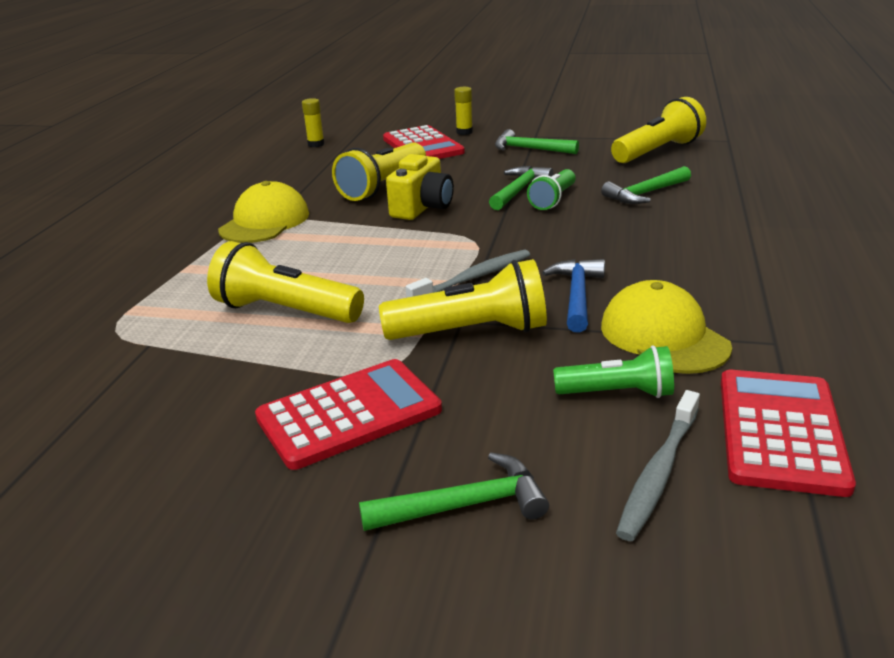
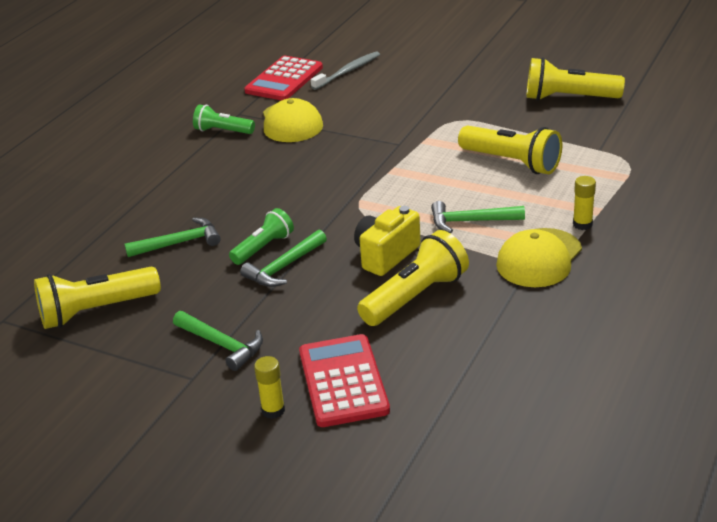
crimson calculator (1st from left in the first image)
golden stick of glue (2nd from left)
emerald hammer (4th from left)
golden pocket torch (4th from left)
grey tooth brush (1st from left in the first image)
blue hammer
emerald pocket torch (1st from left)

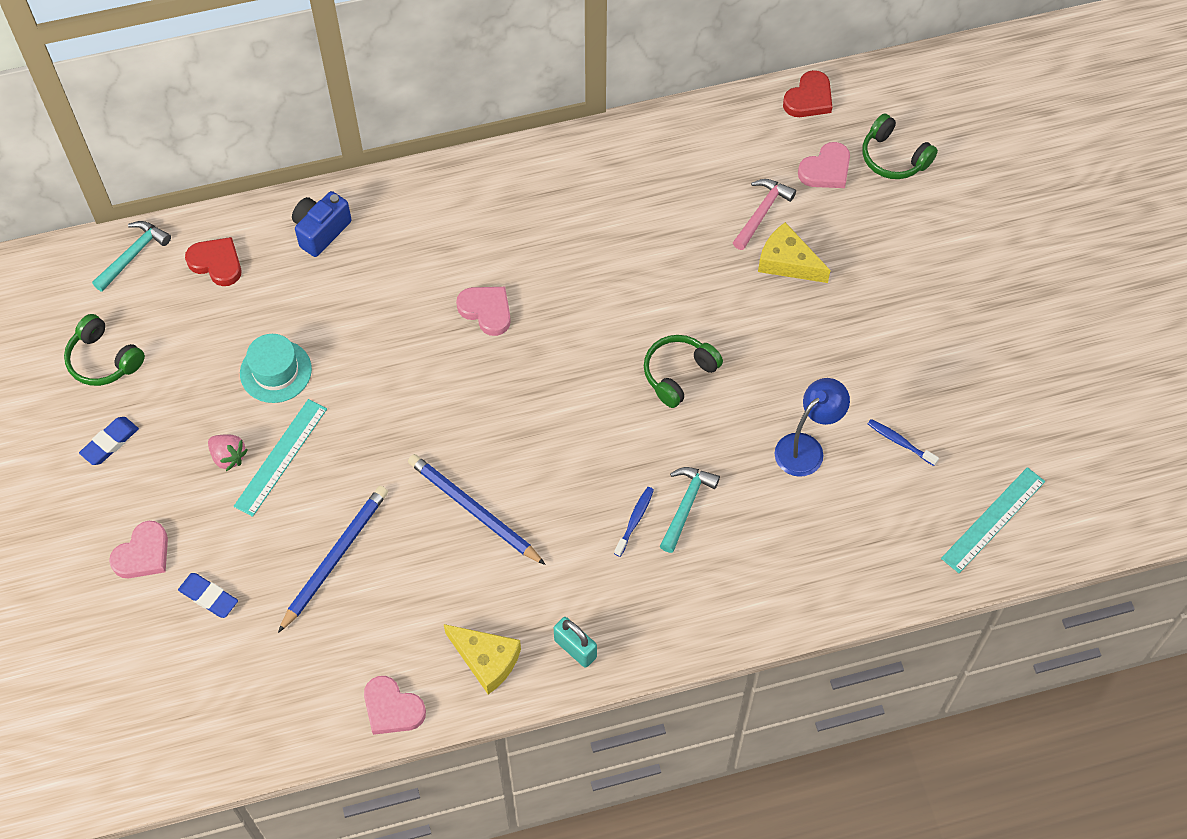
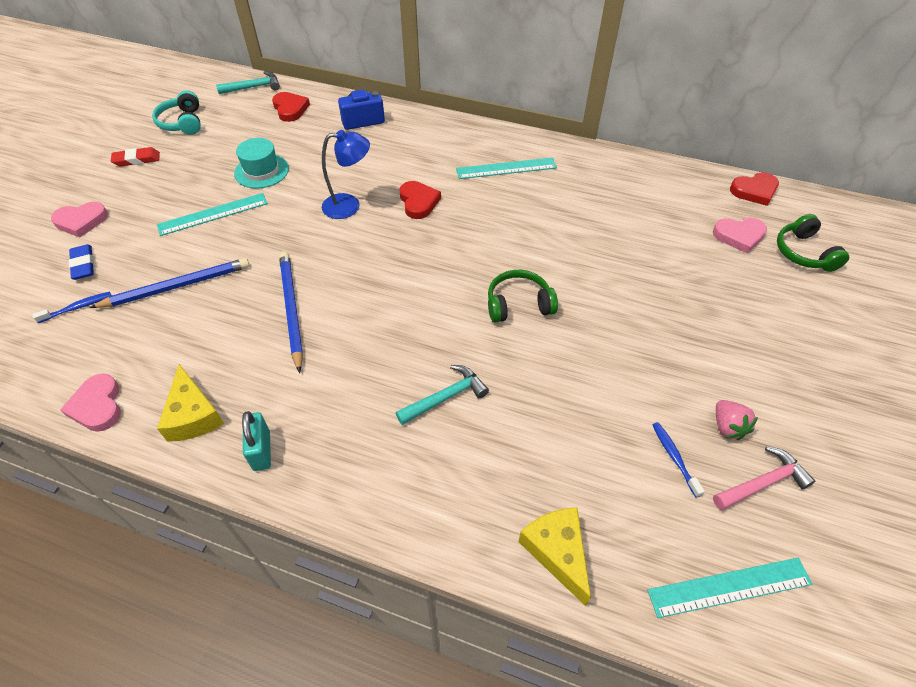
teal over-ear headphones
crimson eraser
rose-pink toy strawberry
crimson heart (2nd from left)
blue tooth brush (1st from left)
rose-pink hammer
golden piece of cheese (2nd from left)
blue lamp
teal measuring stick (2nd from left)

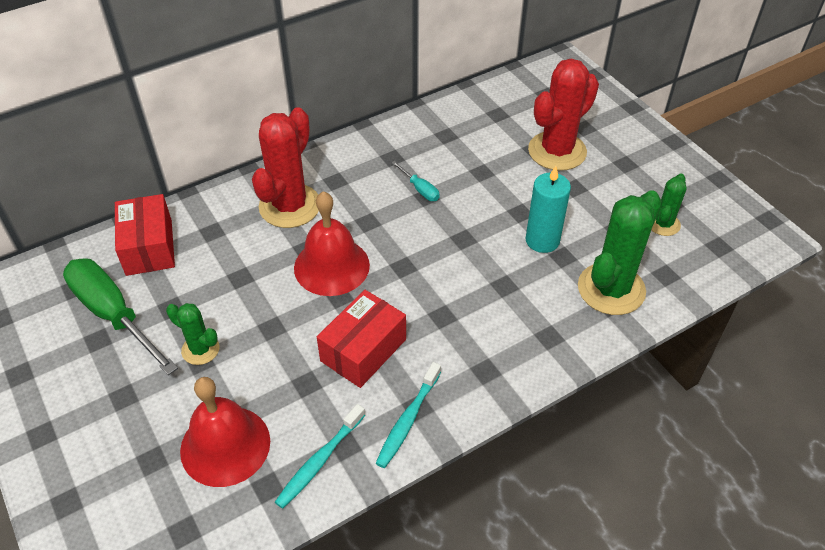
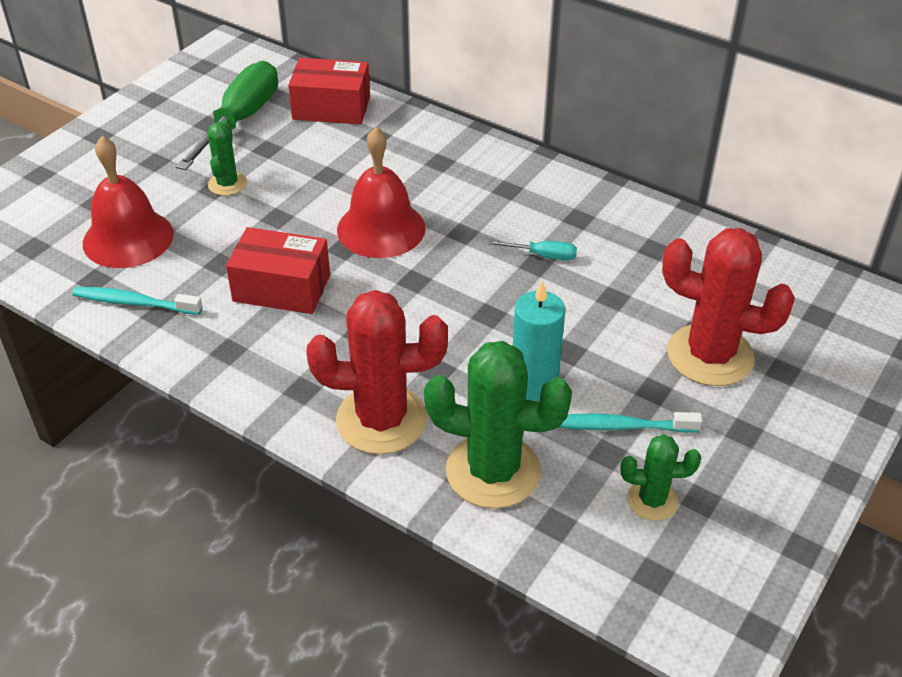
crimson box (2nd from left)
crimson prickly plant (1st from left)
teal tooth brush (2nd from left)
teal hand screwdriver

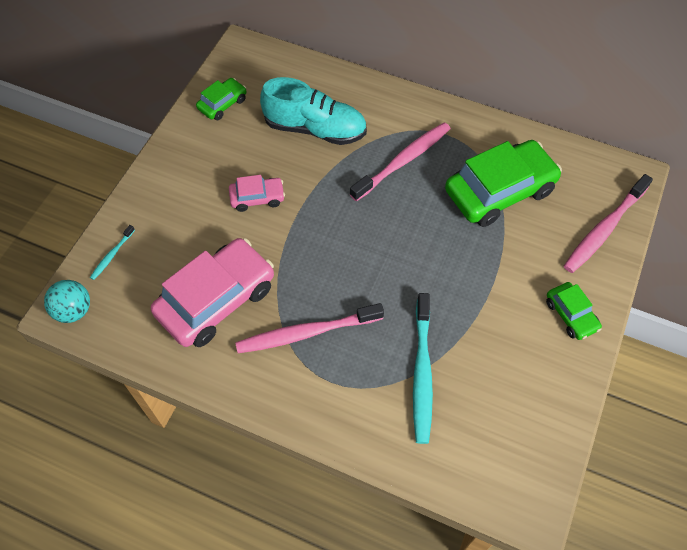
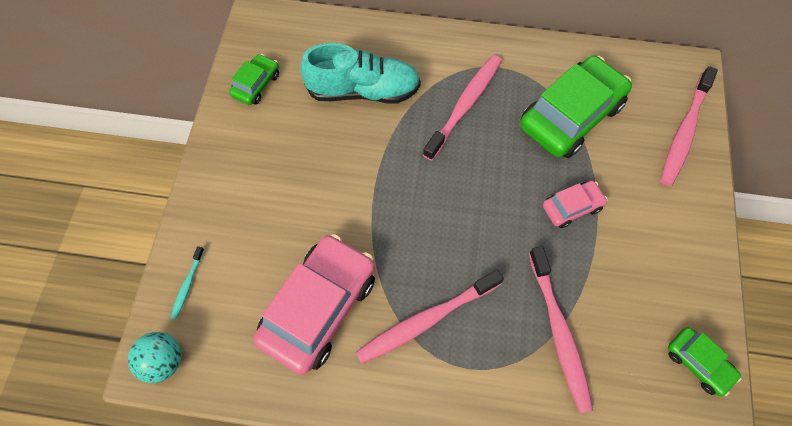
rose-pink automobile (2nd from left)
rose-pink tooth brush (3rd from left)
emerald automobile (3rd from left)

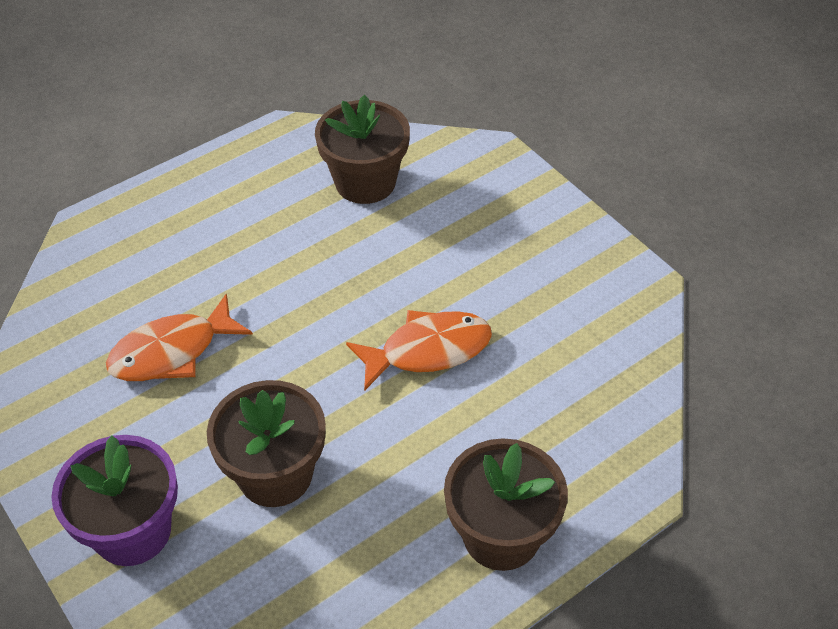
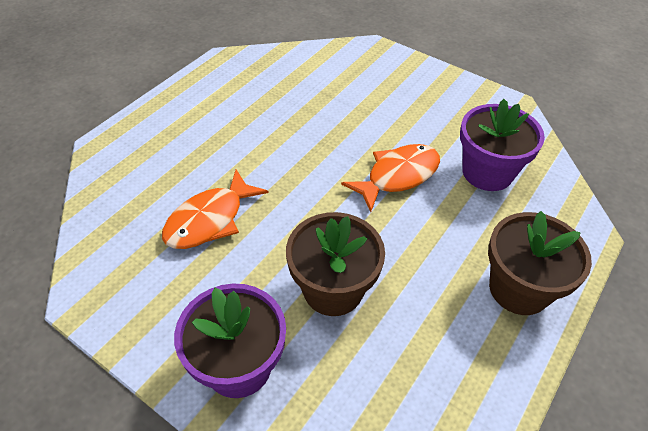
brown potted plant (2nd from left in the first image)
purple potted plant (2nd from left)

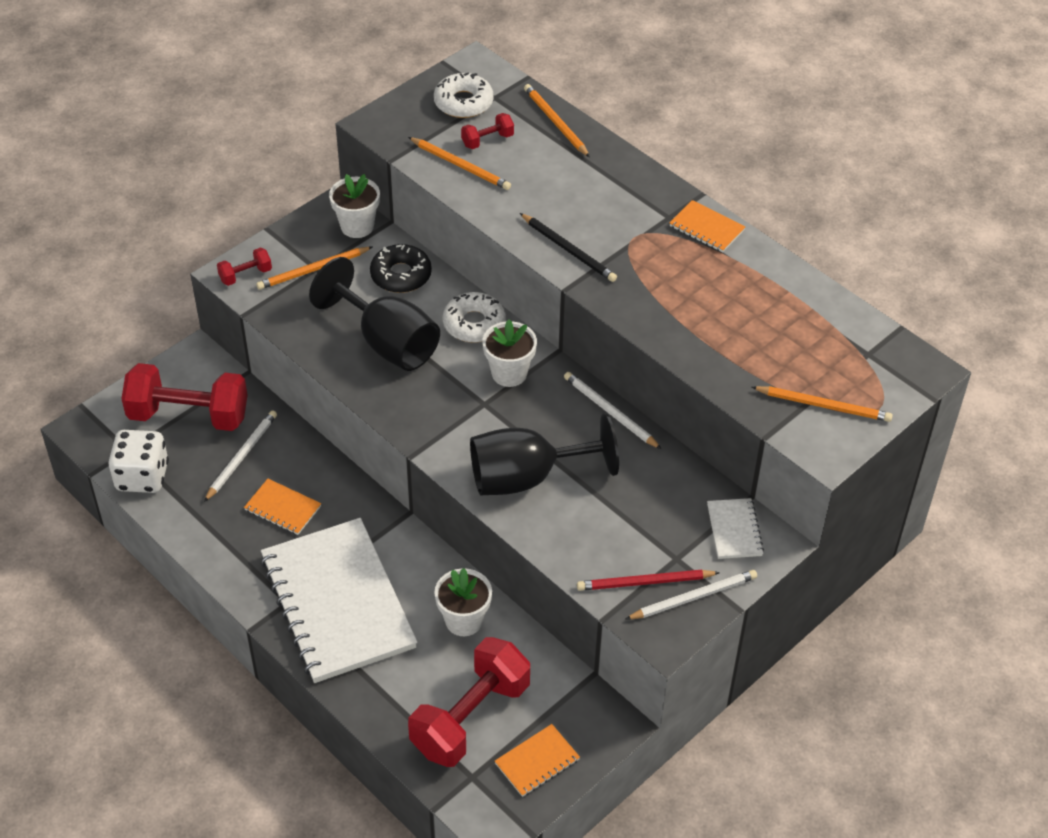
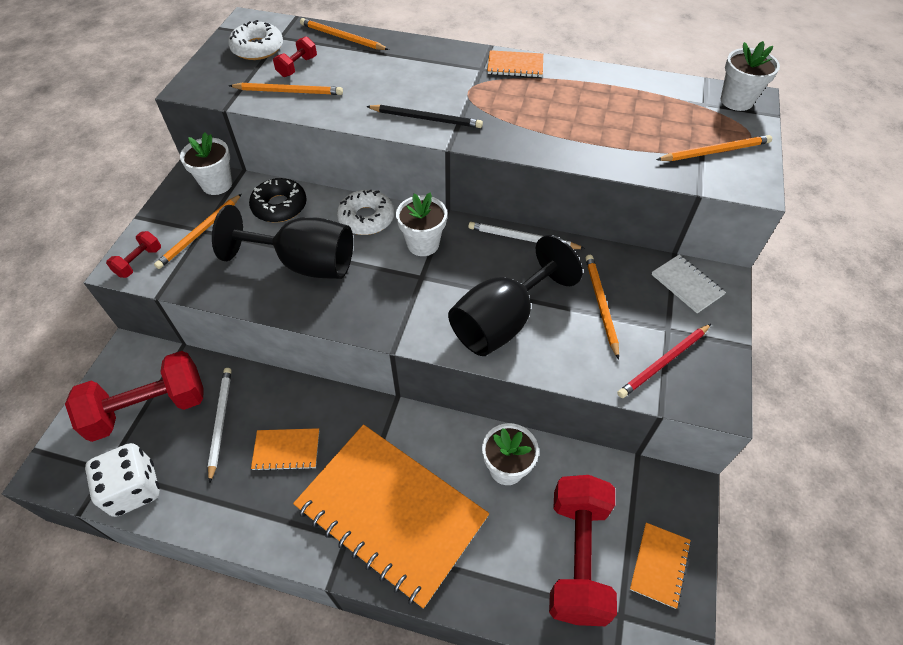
orange-coloured exercise book (2nd from left)
white wooden pencil (3rd from left in the first image)
orange-coloured wooden pencil (4th from left)
white potted plant (4th from left)

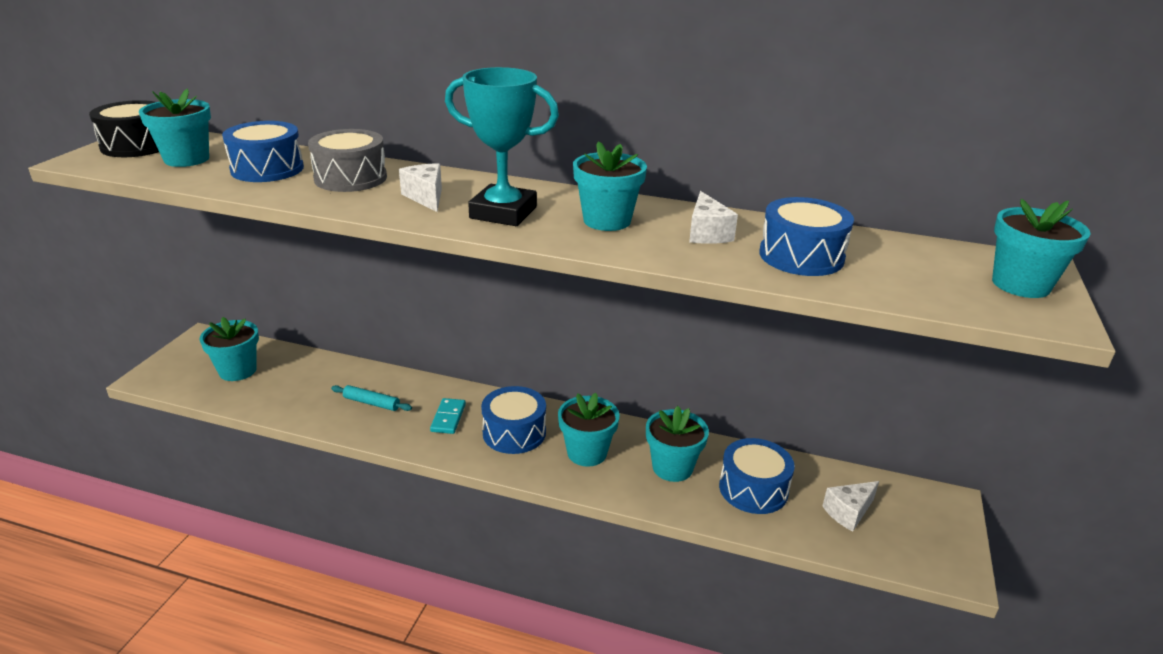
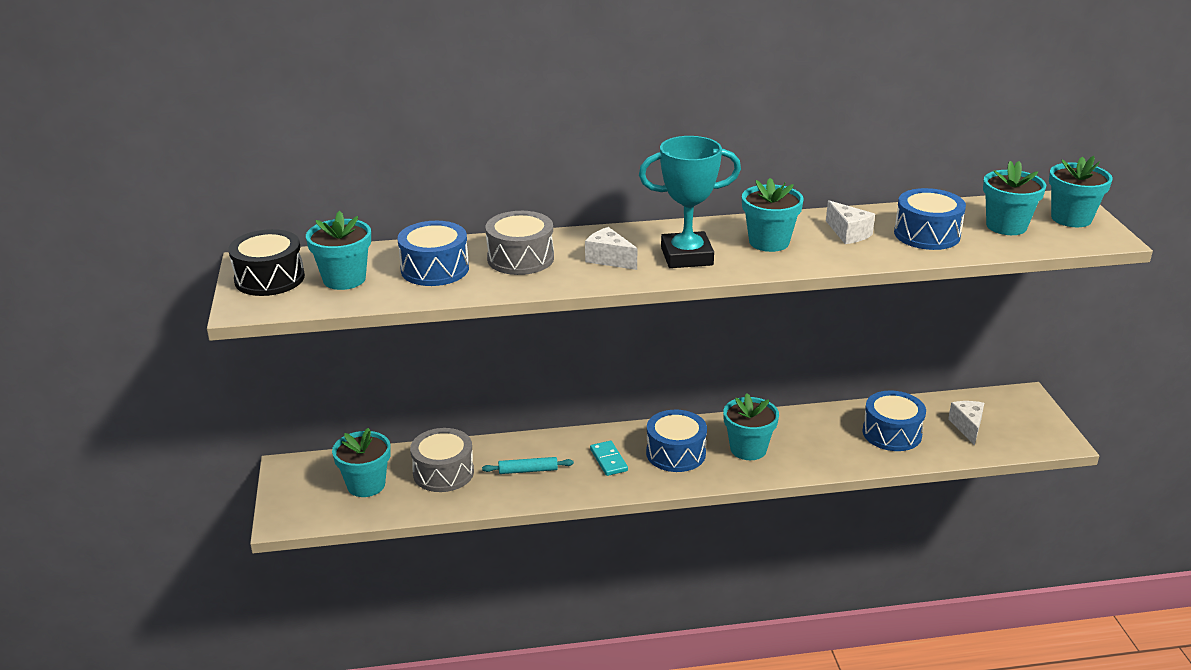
teal potted plant (5th from left)
white piece of cheese (3rd from left)
grey toy drum (1st from left)

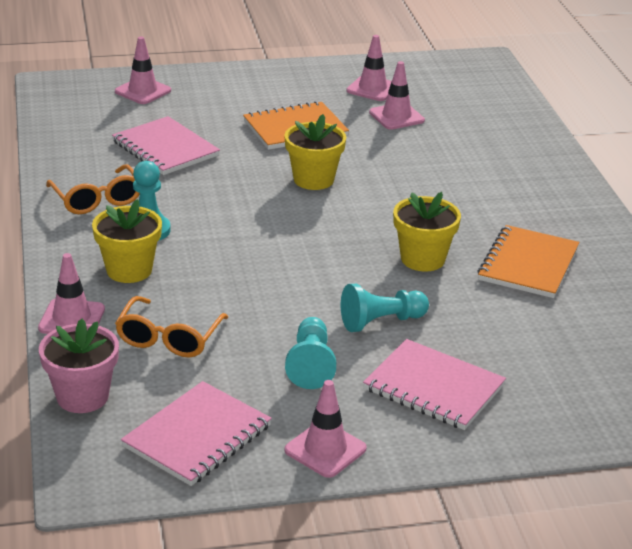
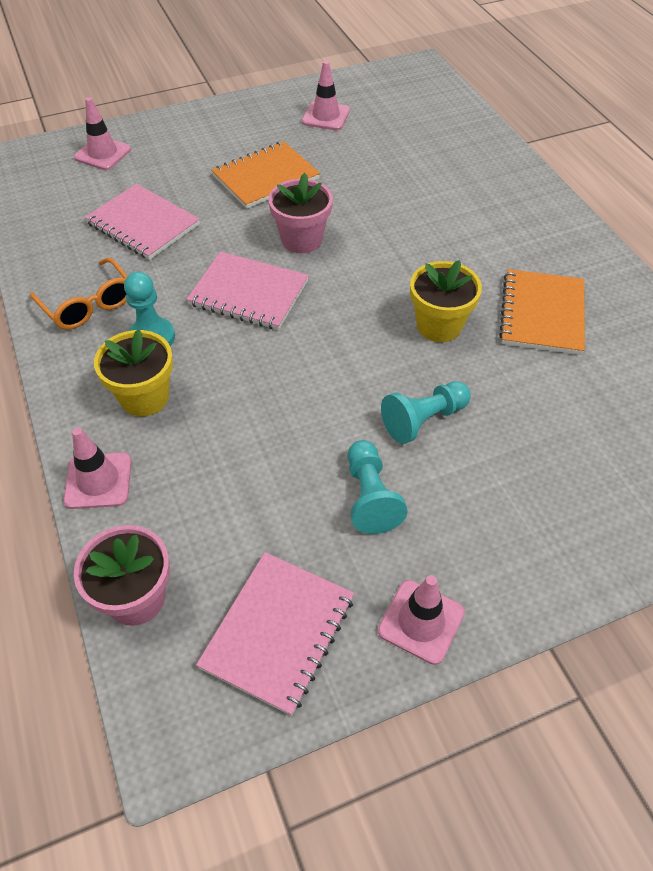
orange-coloured eyeglasses (2nd from left in the first image)
rose-pink potted plant (2nd from left)
rose-pink exercise book (2nd from left)
rose-pink road cone (5th from left in the first image)

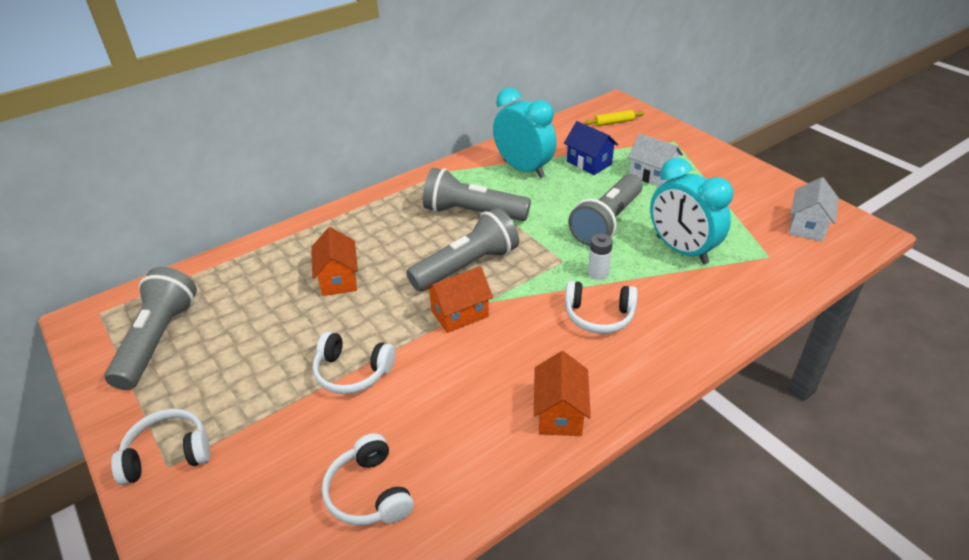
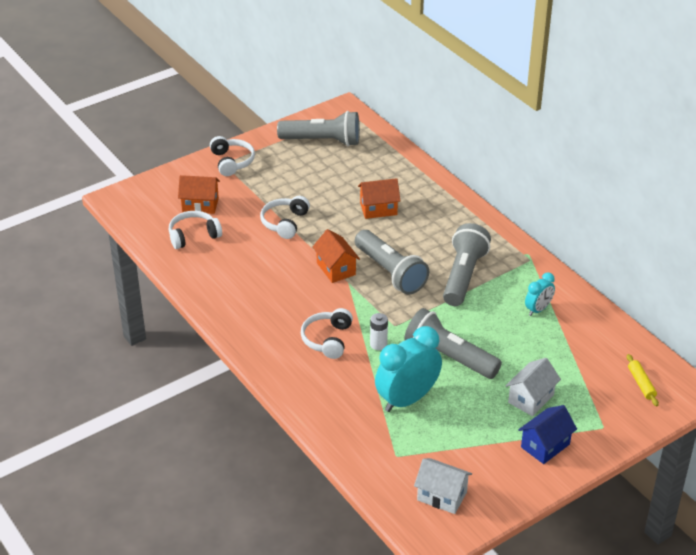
teal bedside clock (2nd from left)
orange-coloured house (1st from left)
blue house

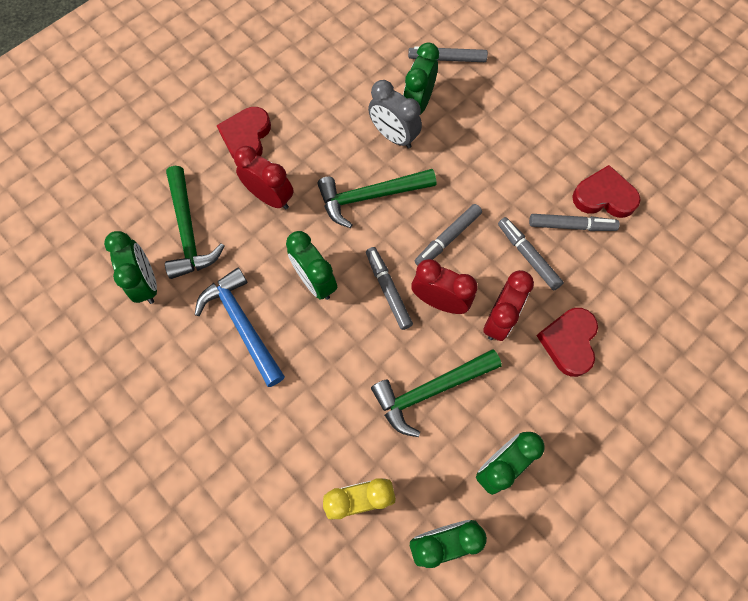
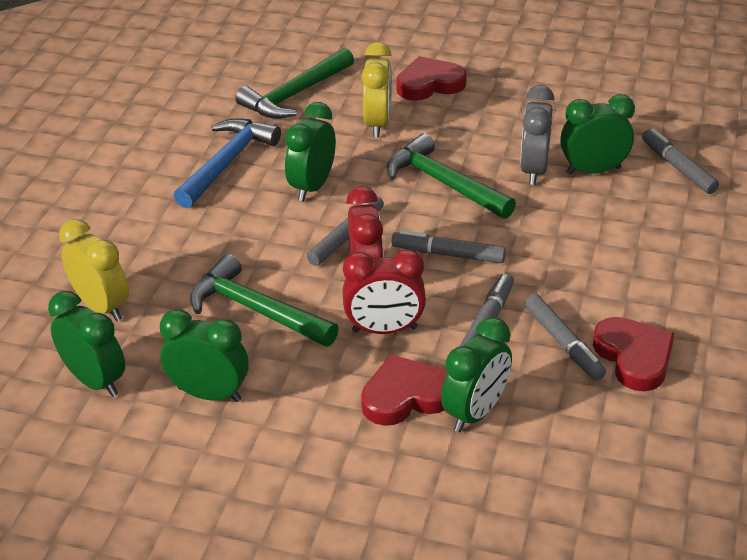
emerald bedside clock (4th from left)
golden bedside clock (2nd from left)

